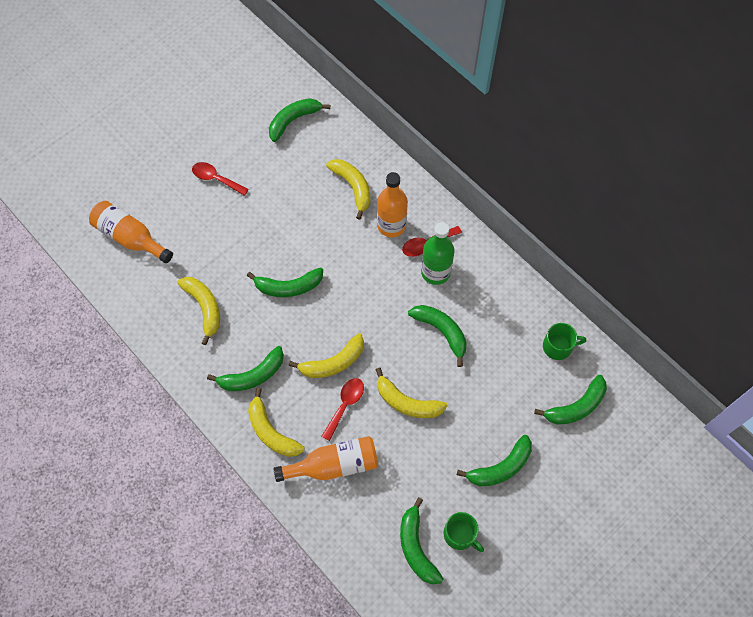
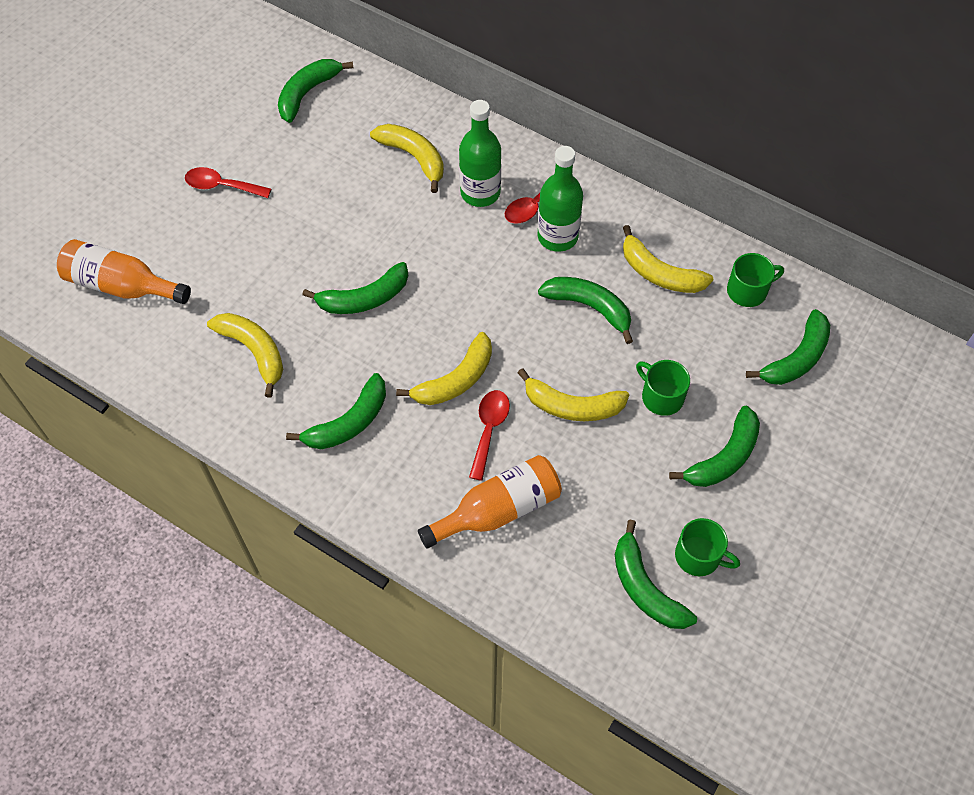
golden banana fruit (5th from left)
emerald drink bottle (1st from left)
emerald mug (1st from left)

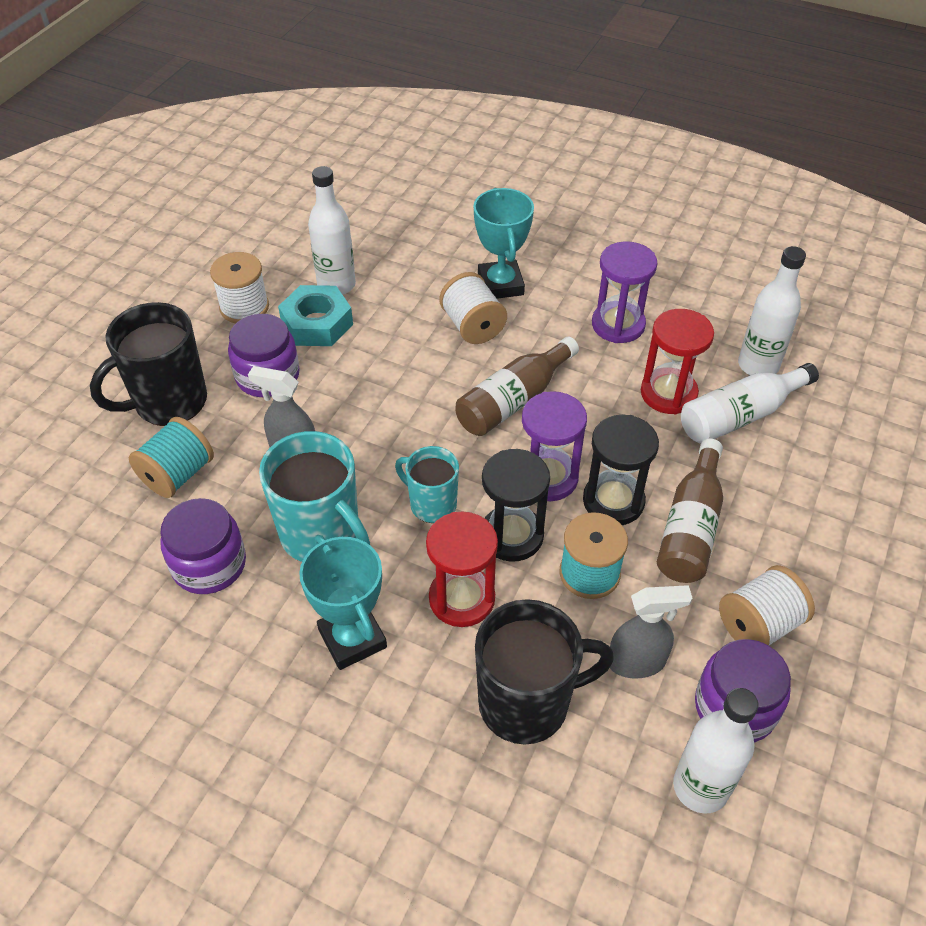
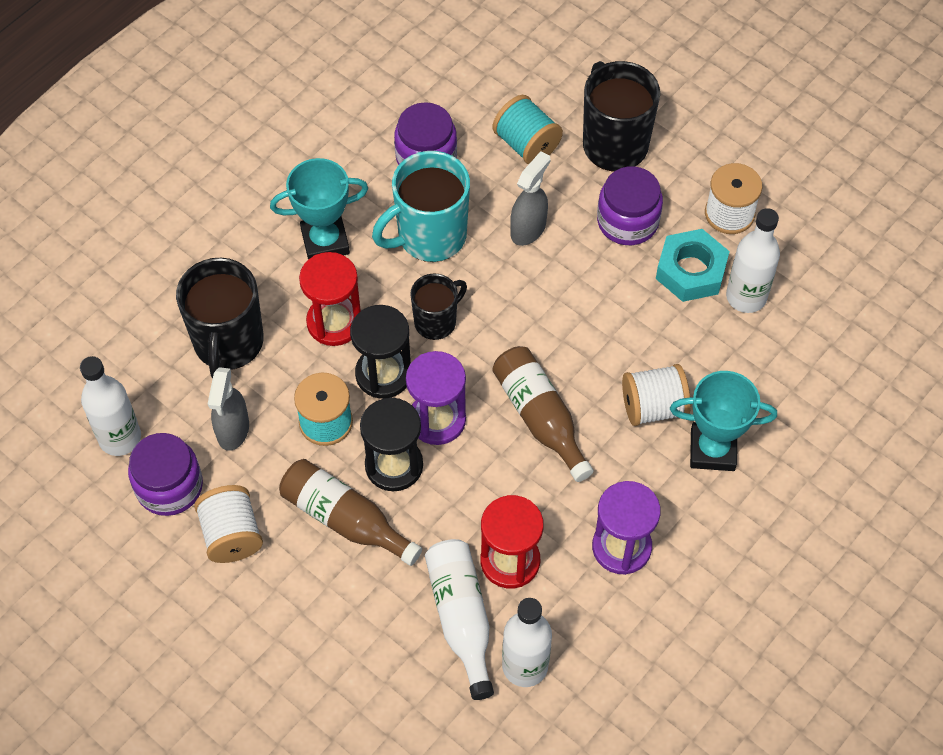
jet-black mug (2nd from left)

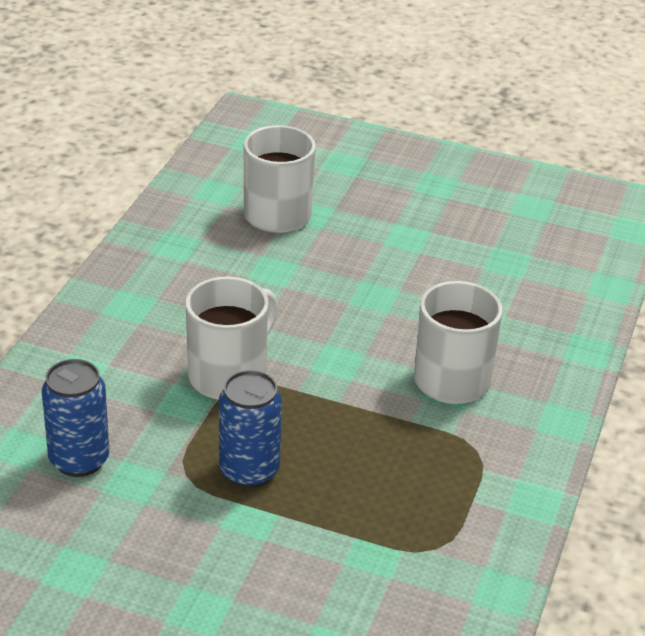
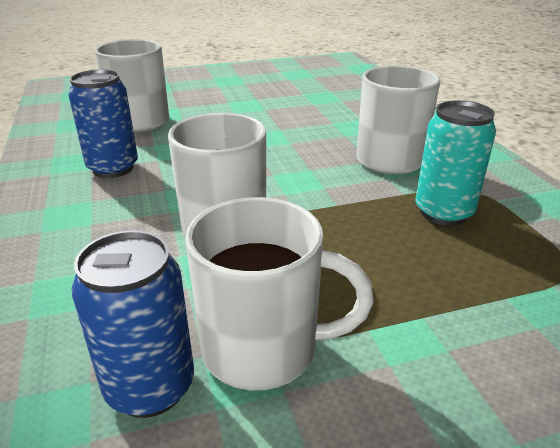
blue soda can (1st from left)
white mug (3rd from left)
teal soda can

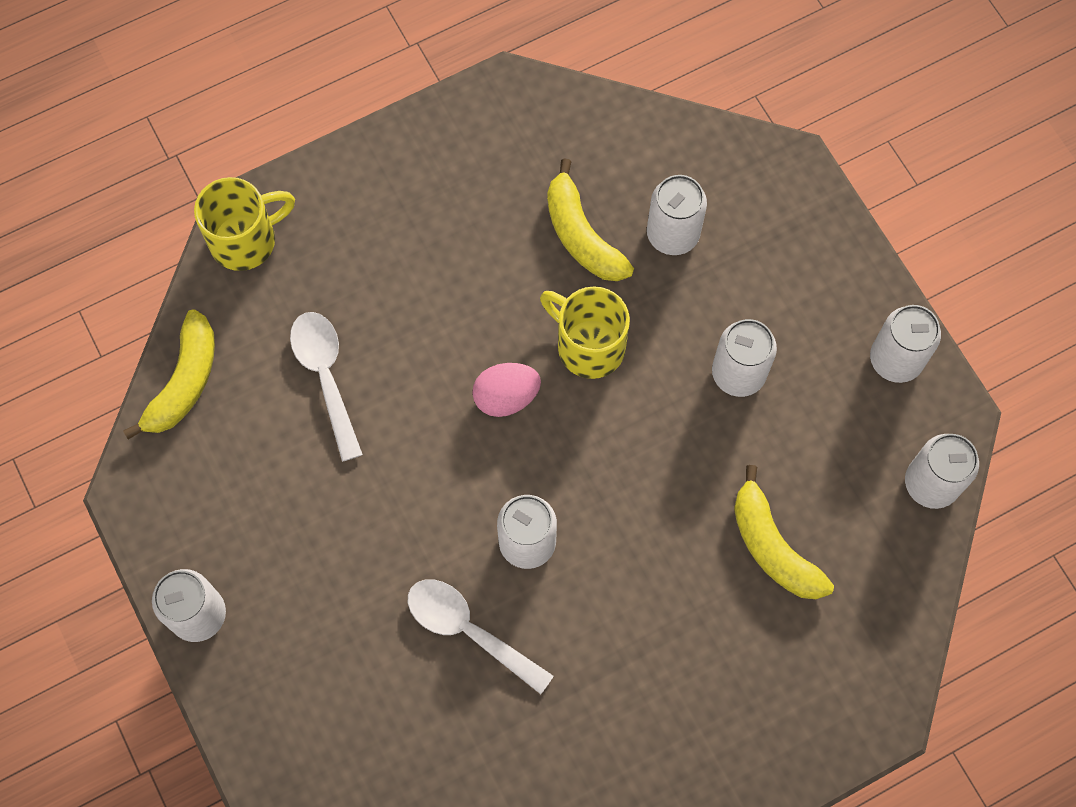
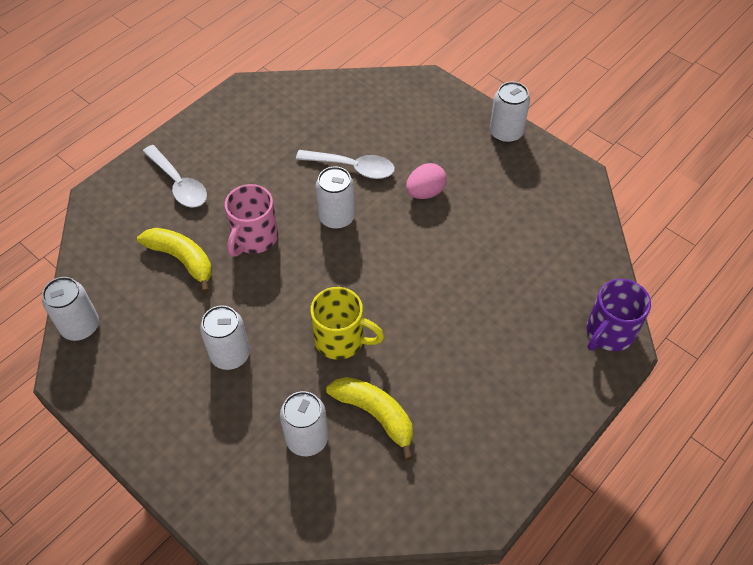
golden banana fruit (1st from left in the first image)
purple mug
white spoon (1st from left)
rose-pink toy egg
white soda can (5th from left in the first image)
rose-pink mug

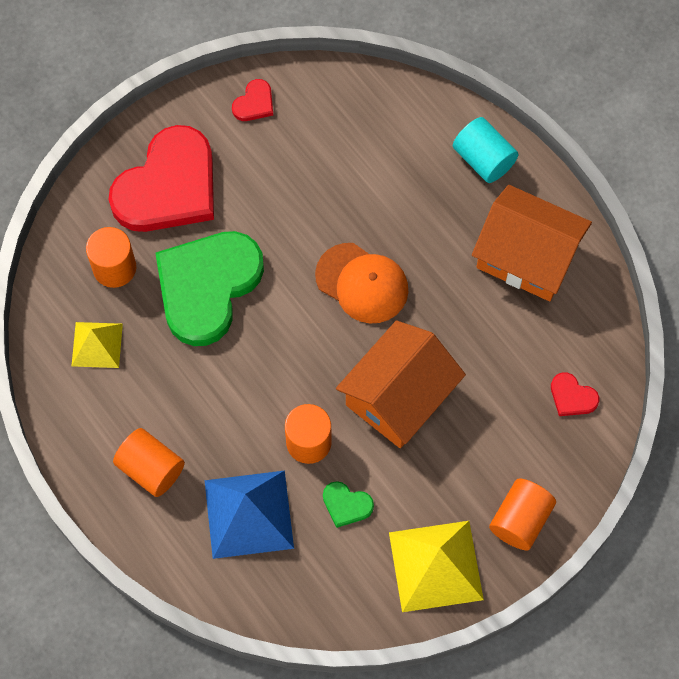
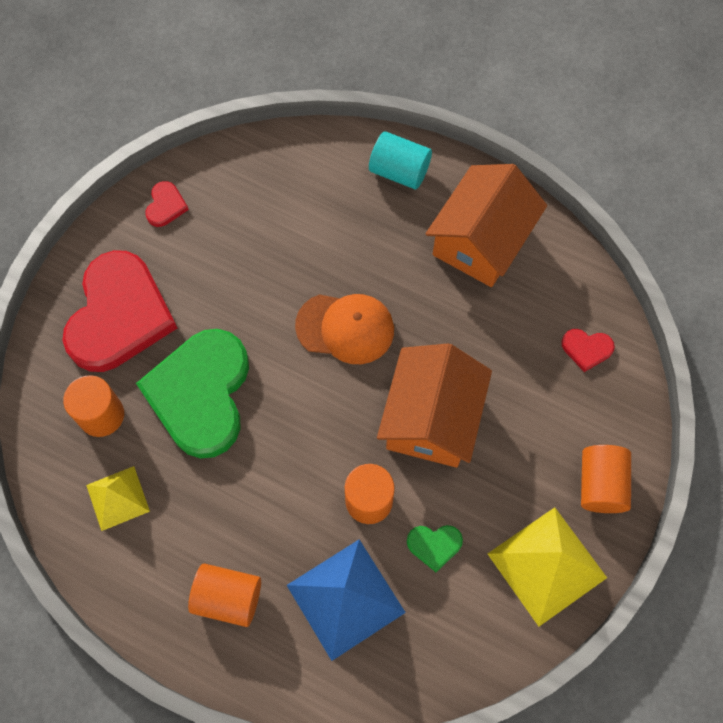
orange-coloured house (2nd from left)

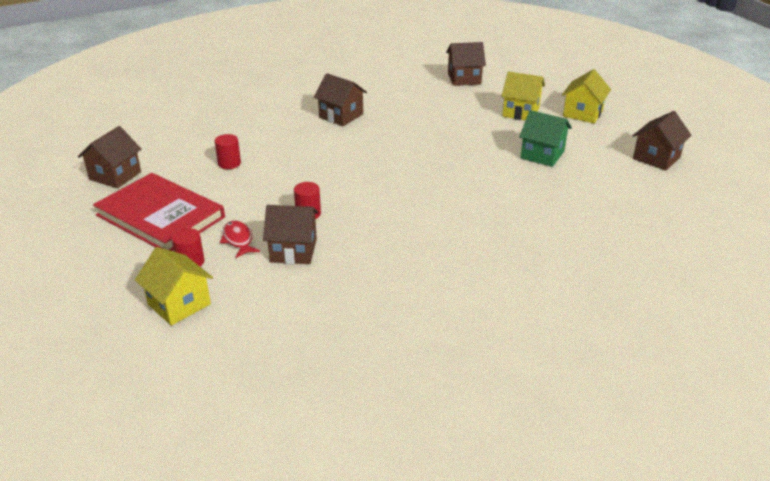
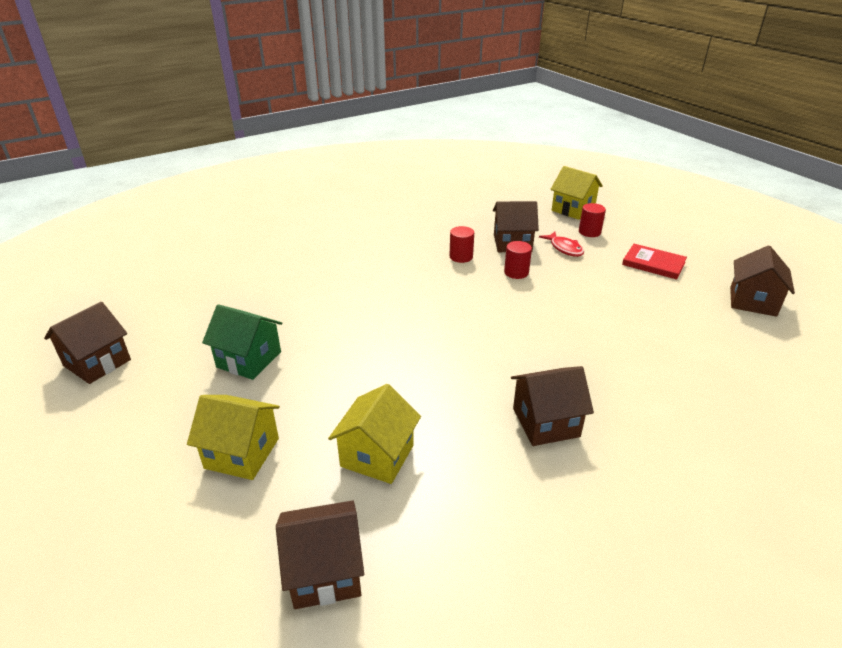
crimson book
crimson cylinder shape (1st from left)
brown house (4th from left)
golden house (2nd from left)

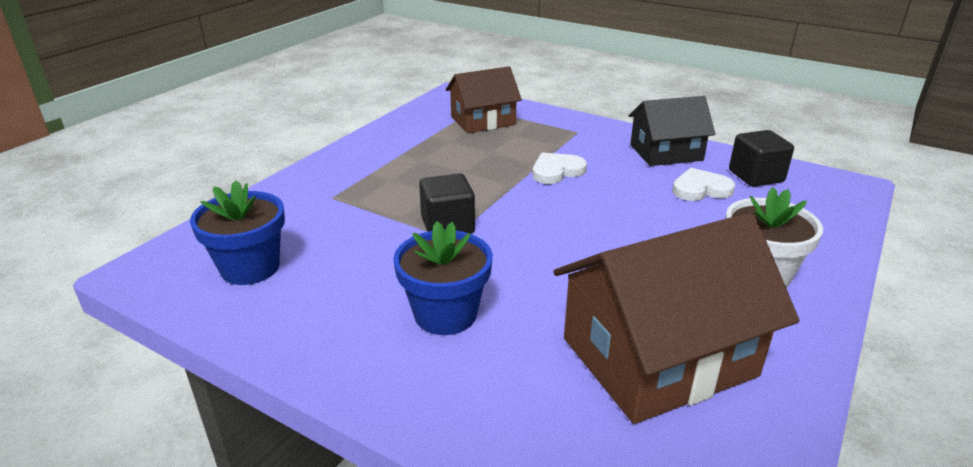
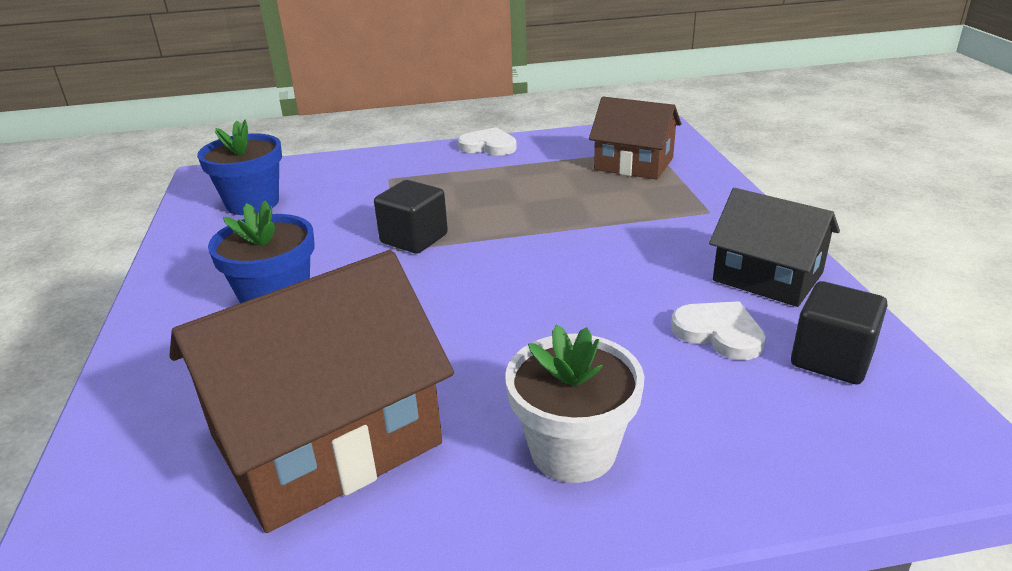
white heart (1st from left)
brown house (1st from left)

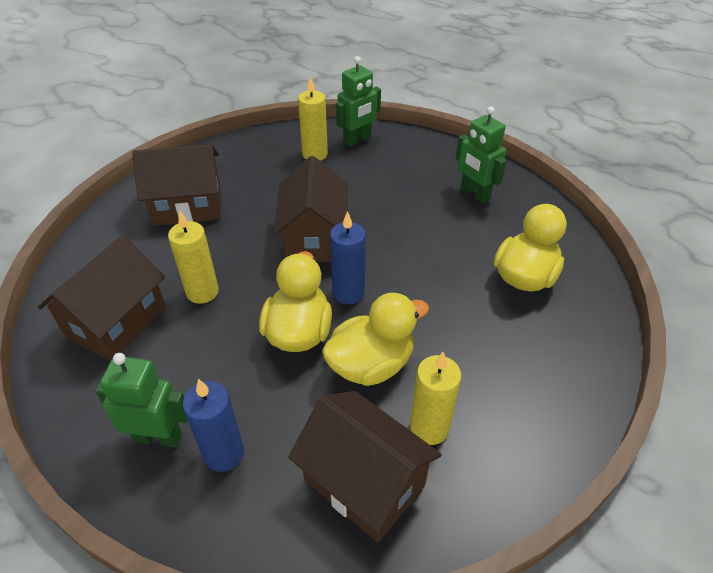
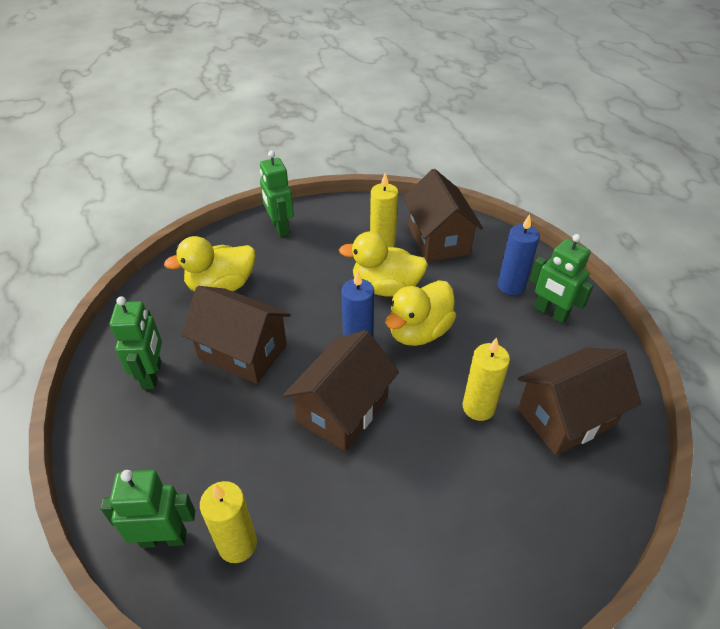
brown house (1st from left)
emerald robot (3rd from left)

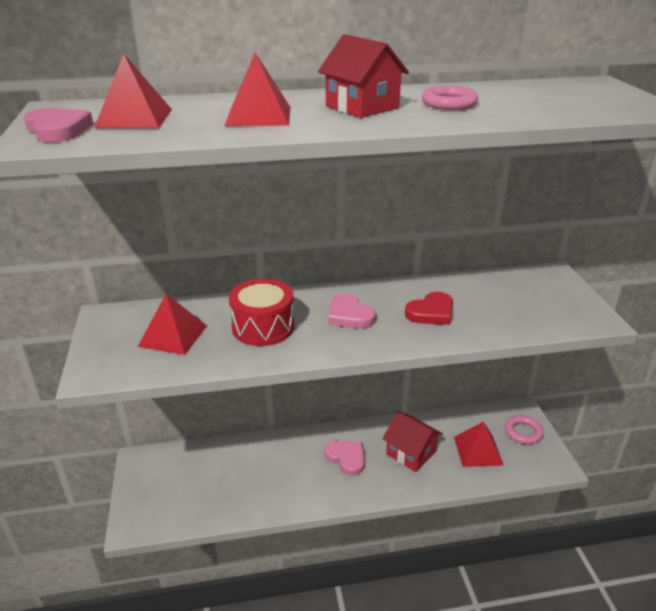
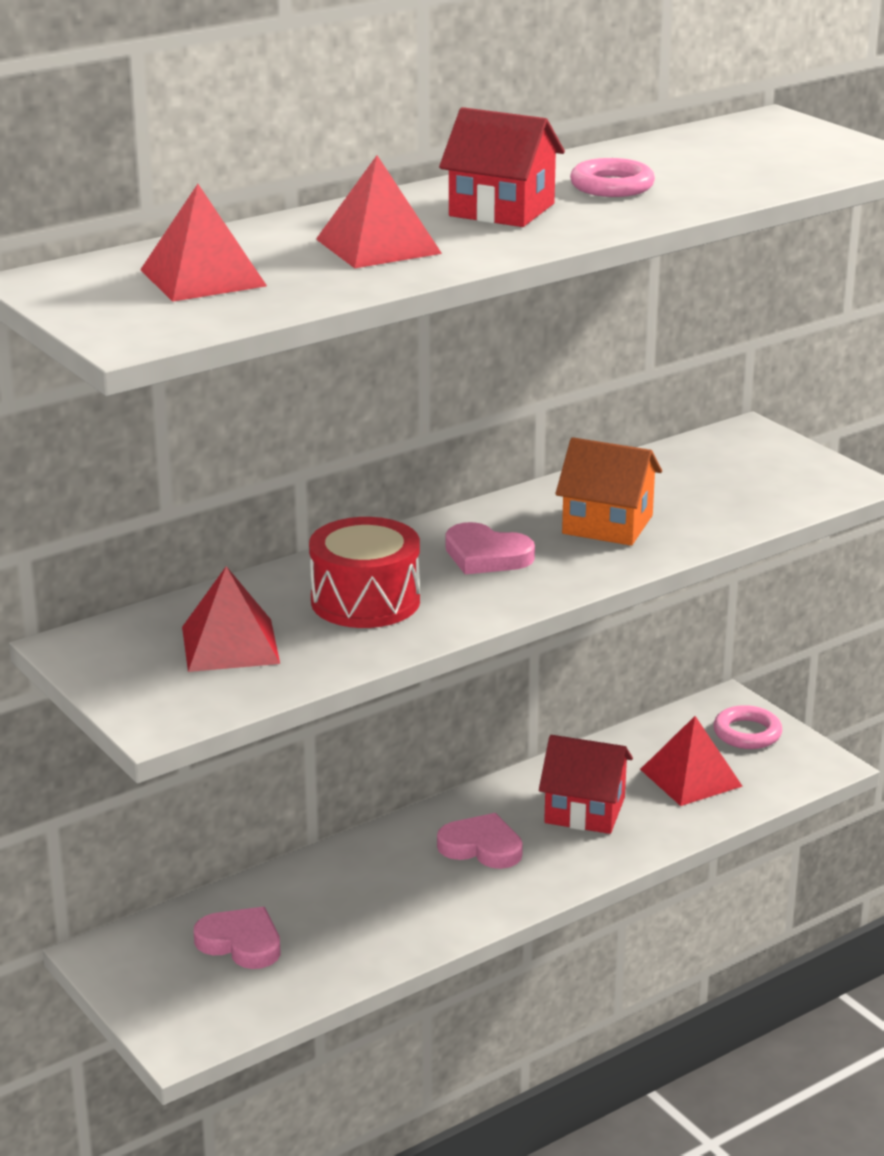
rose-pink heart (1st from left)
orange-coloured house

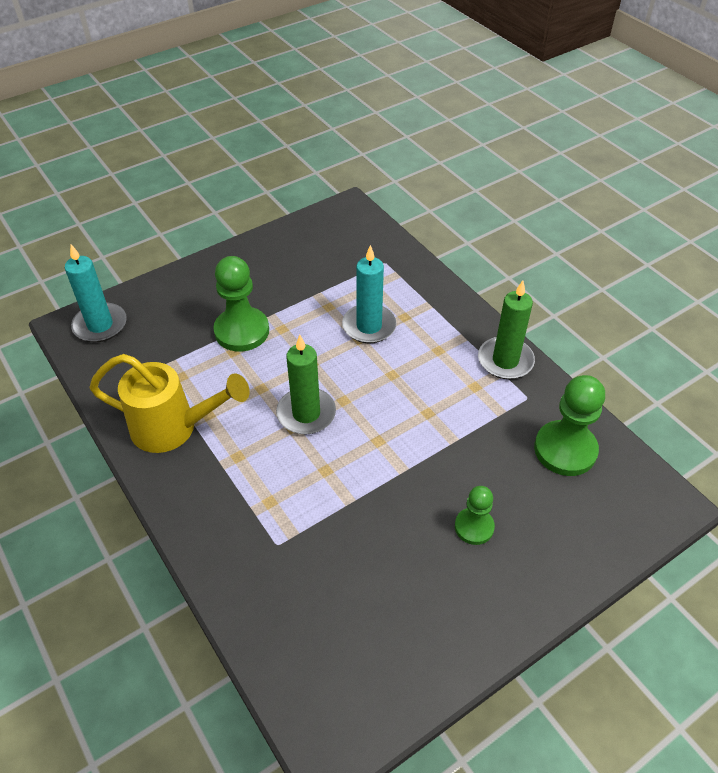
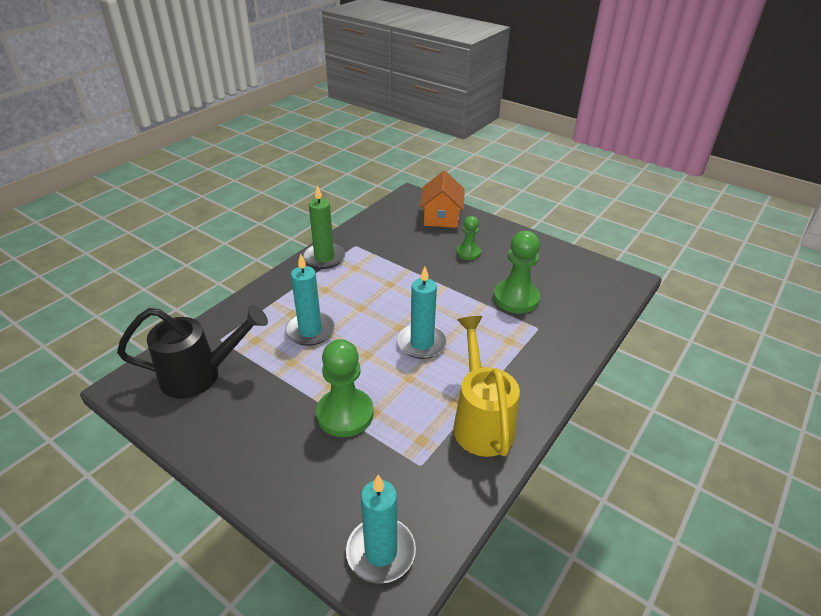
teal wax candle (3rd from left)
emerald chess pawn (3rd from left)
jet-black watering can
orange-coloured house

